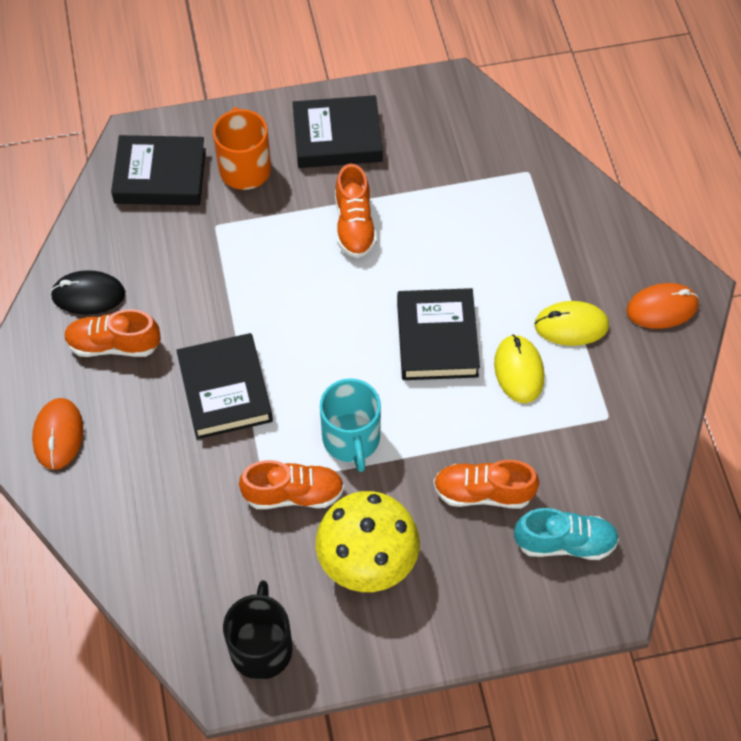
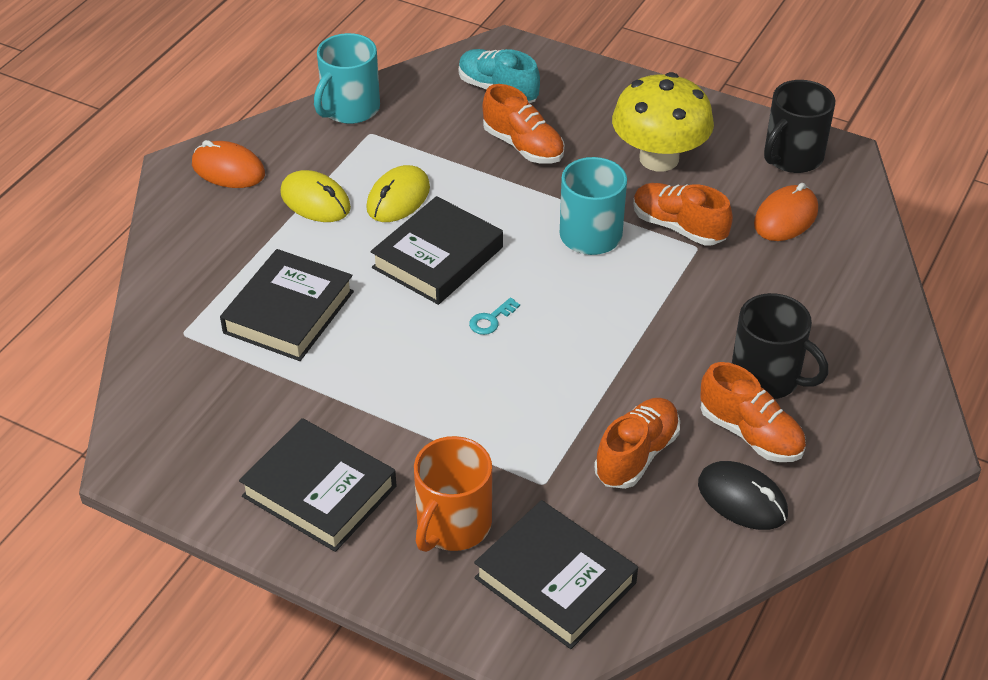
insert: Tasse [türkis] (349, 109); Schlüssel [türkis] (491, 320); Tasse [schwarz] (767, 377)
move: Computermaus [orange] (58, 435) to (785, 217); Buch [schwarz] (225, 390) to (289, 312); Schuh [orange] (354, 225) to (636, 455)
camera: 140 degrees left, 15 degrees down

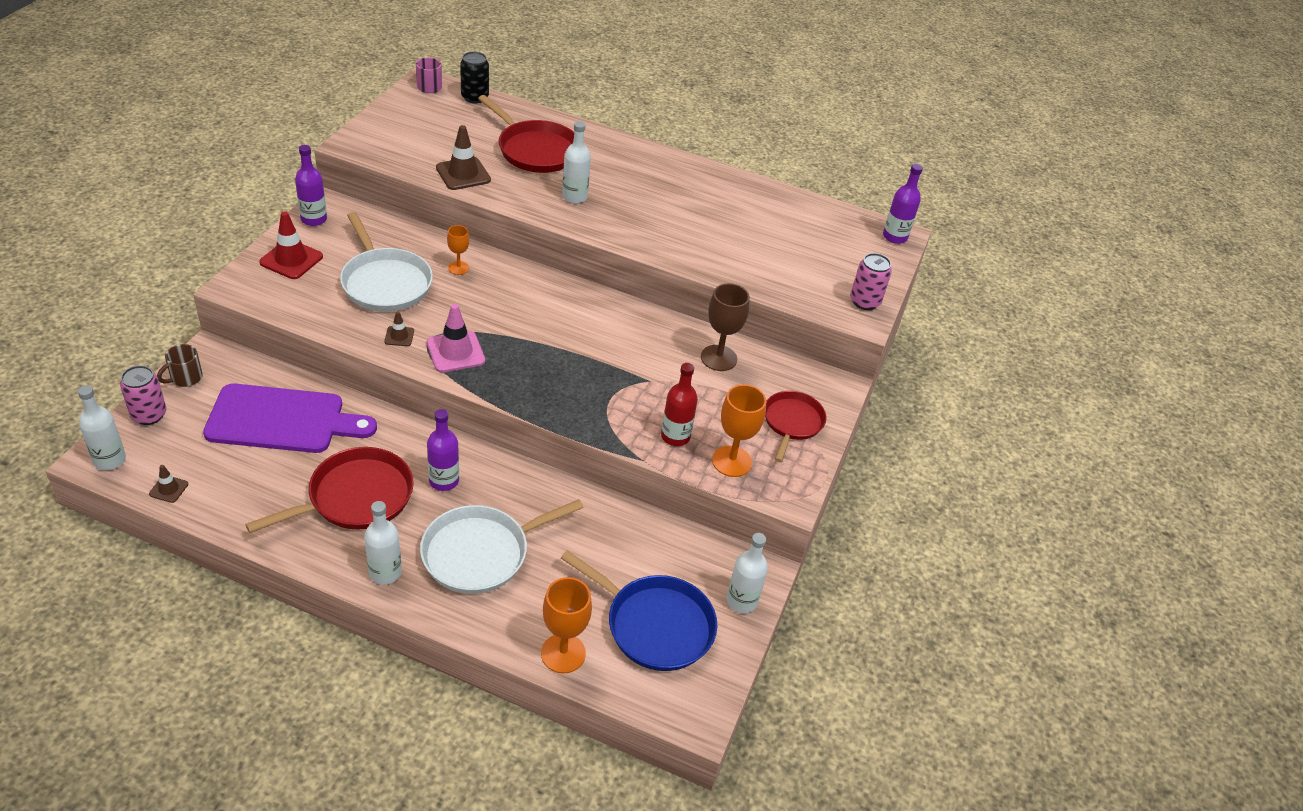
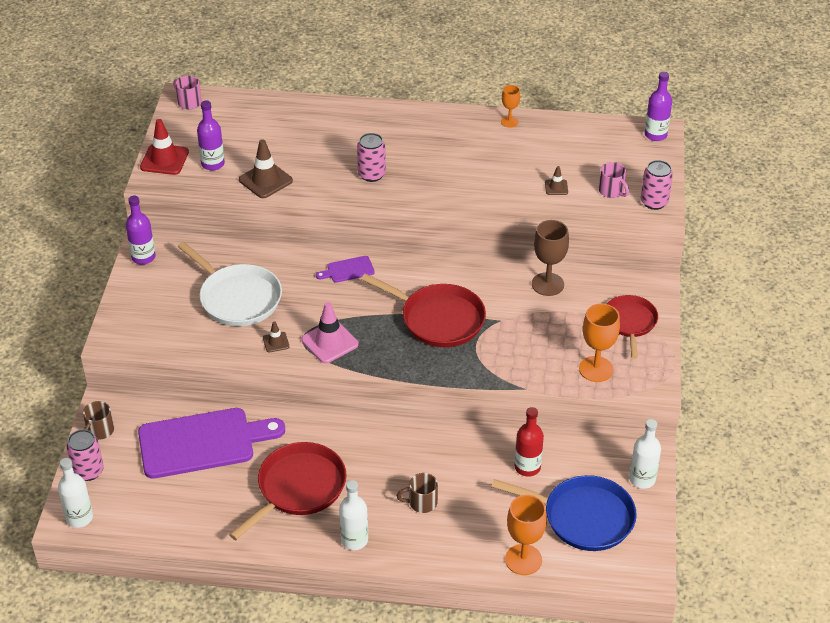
delete: Dose [schwarz] (474, 97)
insert: Schneidebrett [lila] (348, 270); Tasse [rosa] (611, 191)
move: Leitkegel [braun] (168, 489) to (556, 187); Leitkegel [rot] (291, 259) to (164, 160); Flasche [lila] (444, 481) to (213, 164); Kelch [orange] (458, 268) to (509, 121); Pfanne [rot] (535, 150) to (438, 319); Flasche [rot] (675, 436) to (527, 467)
replace: Pfanne [weiß] (480, 553) to Tasse [braun] (421, 502); Flasche [weiß] (574, 197) to Dose [rosa] (371, 174)
camera: 10 degrees left, 0 degrees up

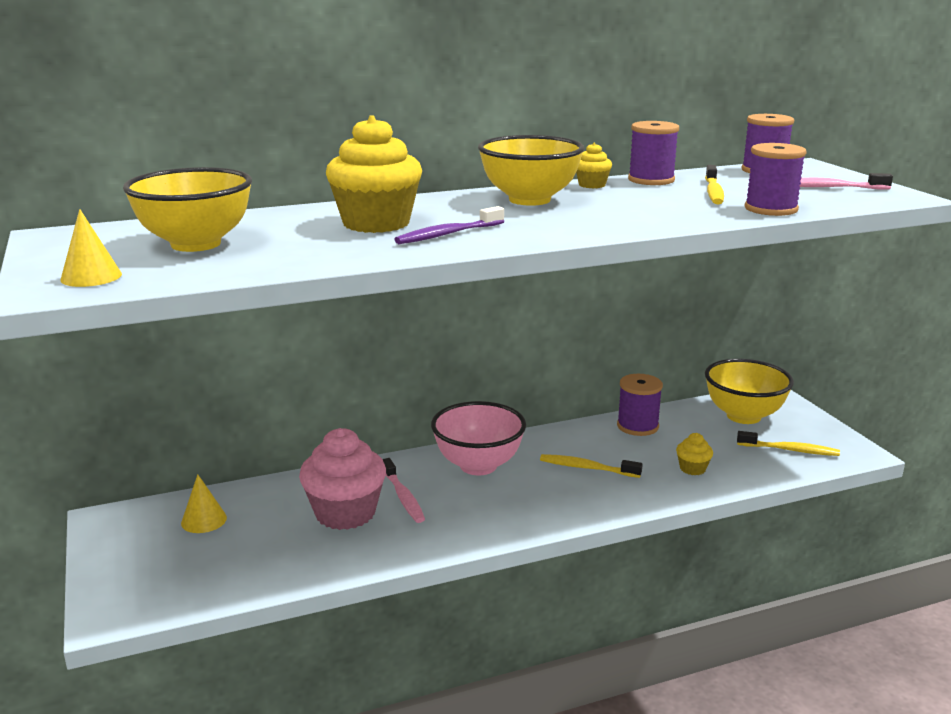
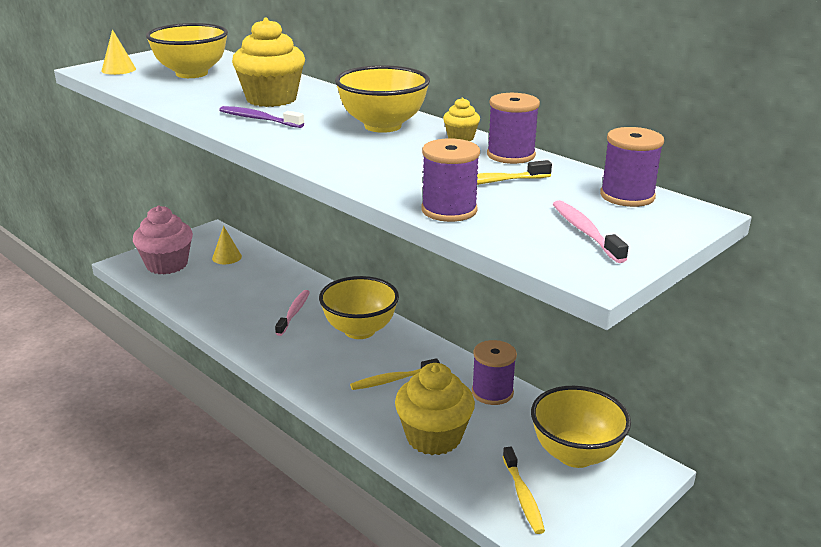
move: Muffin [rosa] (345, 513) to (167, 265)
recolor: Schüssel [rosa] (478, 465) to Schüssel [gelb] (359, 330)
rotate: Zahnbürste [rosa] (403, 497) = (294, 313) 150 degrees clockwise; Zahnbürste [gelb] (587, 468) = (392, 380) 105 degrees counterclockwise
resize: Muffin [gelb] (692, 469) = (433, 437) x2.17
camera: 65 degrees right, 5 degrees up

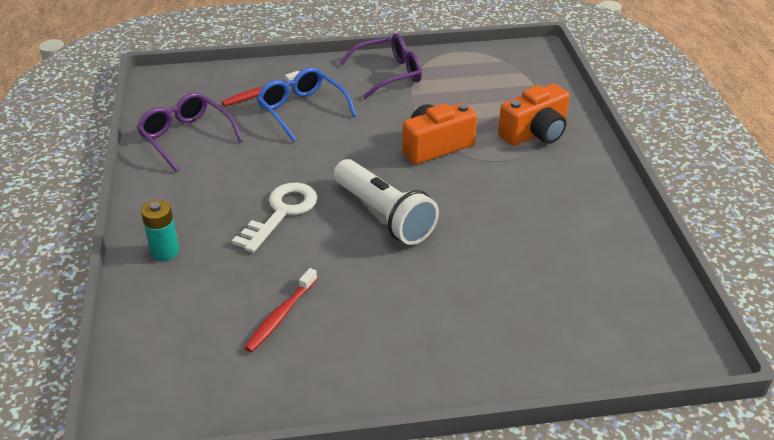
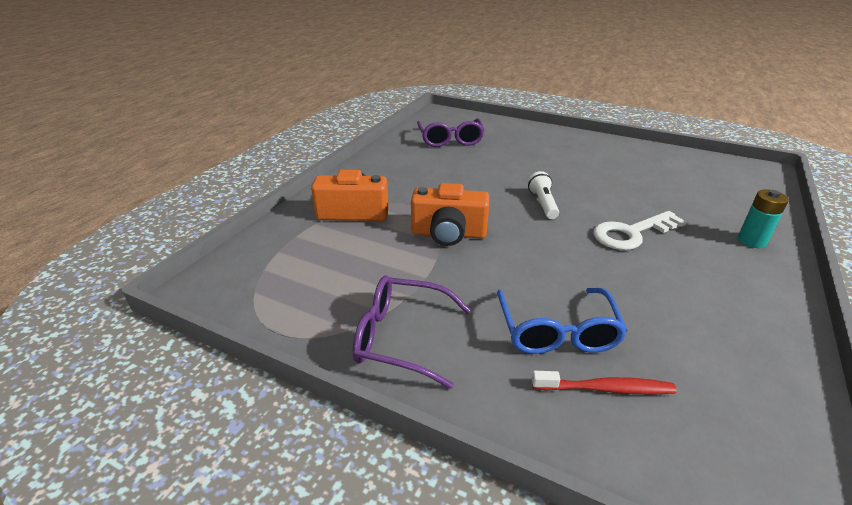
delete: Zahnbürste [rot] (280, 316)
move: Brille [lila] (186, 137) to (450, 140)
resize: Taschenlampe [weiß] (384, 215) = (542, 203) x0.54
camera: 145 degrees left, 5 degrees down

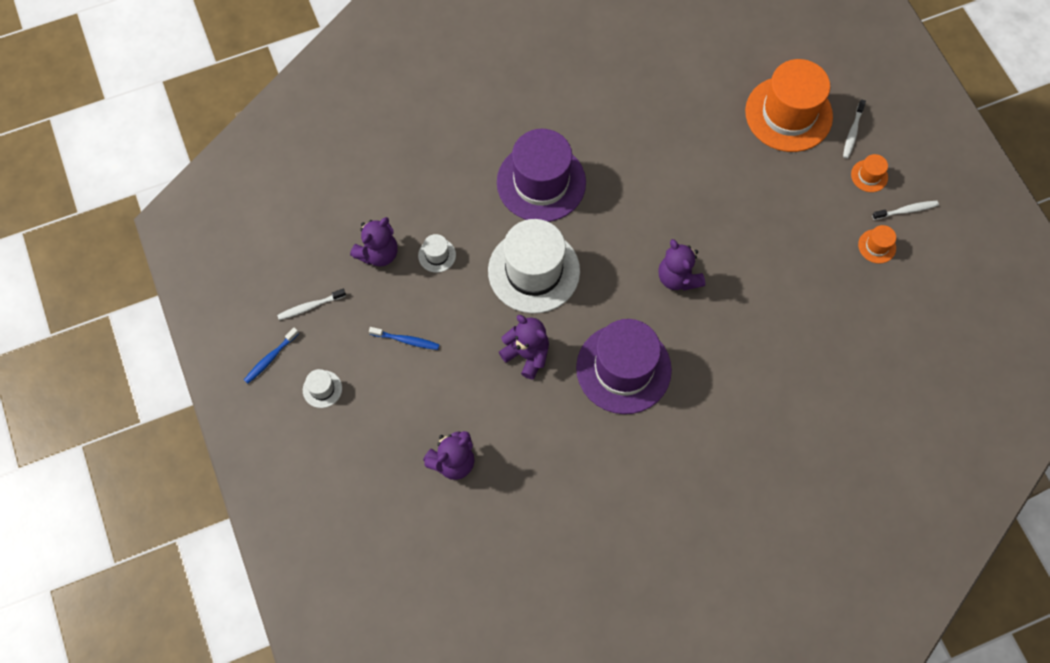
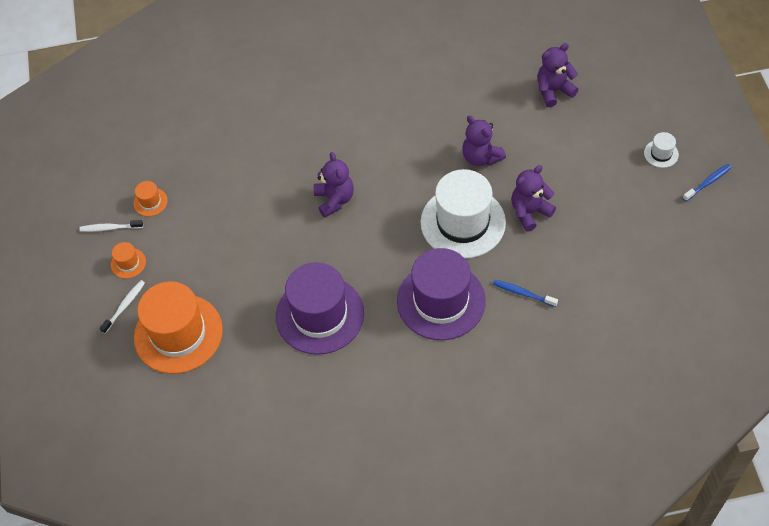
delete: Zahnbürste [weiß] (310, 306); Hut [weiß] (437, 255)
move: Teddybär [lila] (378, 253) to (529, 212); Zahnbürste [blau] (406, 340) to (523, 293); Hut [lila] (623, 368) to (320, 315)
camera: 165 degrees left, 10 degrees down

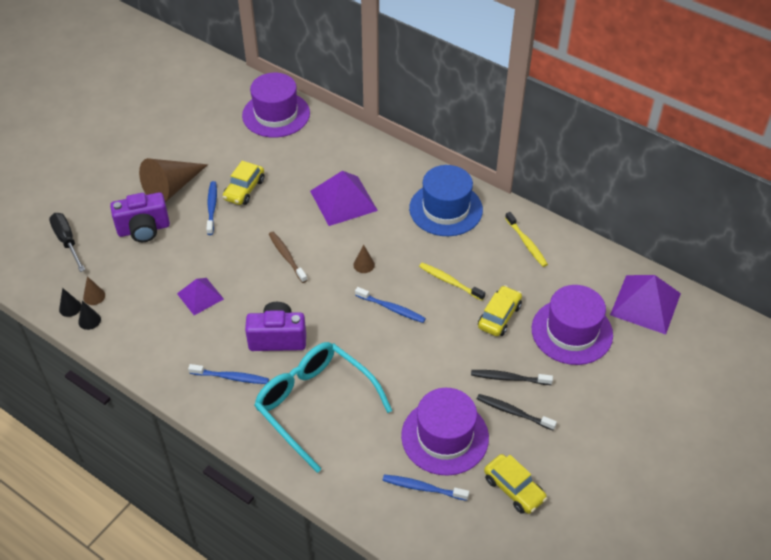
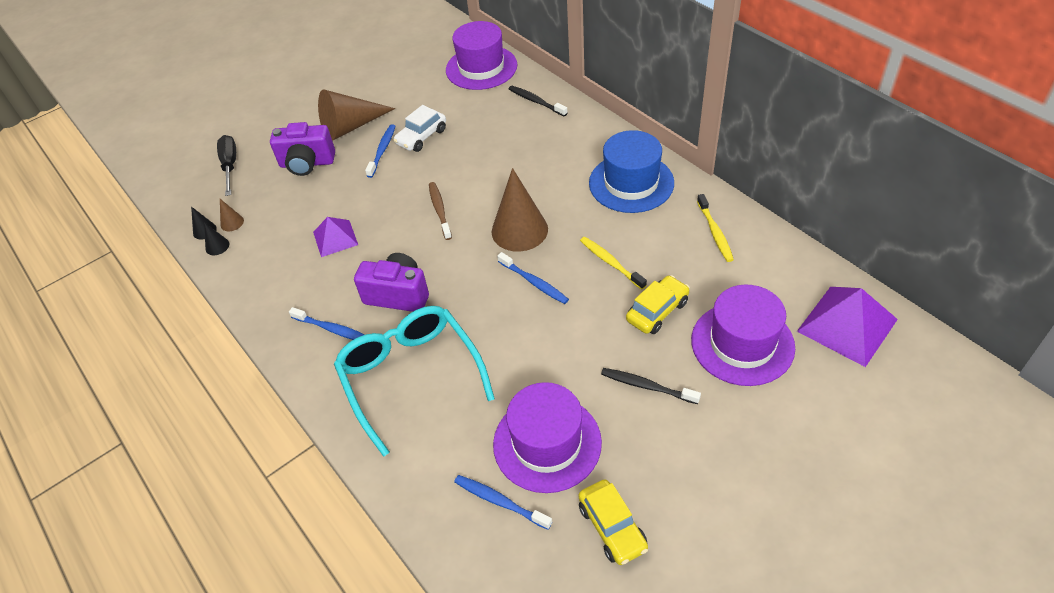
delete: Pyramide [lila] (343, 200)
move: Zahnbürste [schwarz] (513, 412) to (536, 101)
recolor: Auto [gelb] (244, 189) to Auto [weiß] (421, 137)
resize: Kegel [braun] (364, 265) = (519, 230) x2.33
camera: 20 degrees right, 0 degrees up

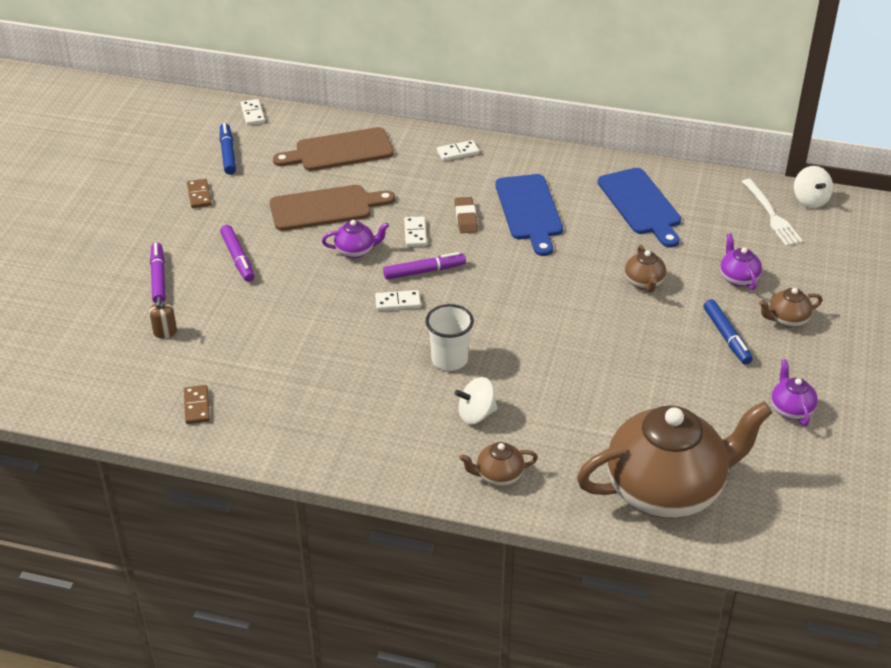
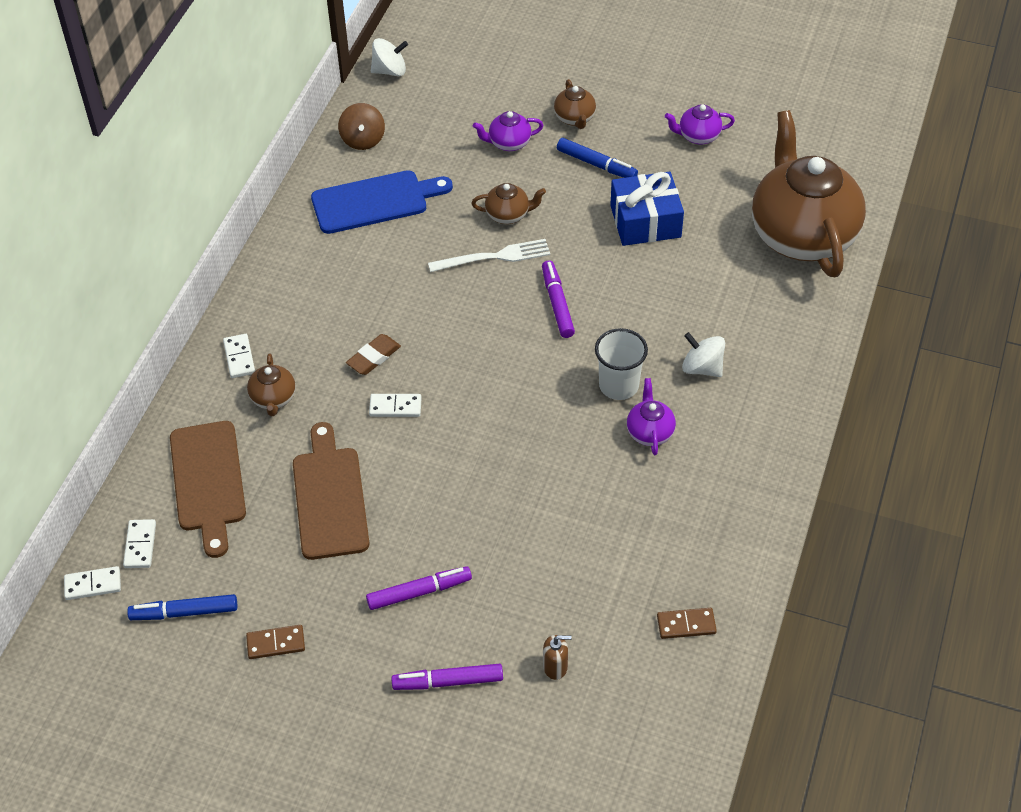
delete: Schneidebrett [blau] (529, 211)
insert: Kreisel [braun] (363, 139); Geschenk [blau] (645, 221)
move: Teekanne [lila] (356, 251) to (649, 432); Dominostein [weiß] (398, 302) to (140, 545); Filzstift [lila] (424, 271) to (557, 304); Teekanne [braun] (498, 476) to (273, 399); Gabel [weiß] (771, 215) to (494, 257)
rotate: Radiergummi [braun] (466, 218) = (373, 357) 45 degrees counterclockwise; Kreisel [weiß] (476, 414) = (702, 368) 135 degrees clockwise; Filzstift [blau] (726, 337) = (596, 164) 45 degrees clockwise
camera: 85 degrees left, 10 degrees up

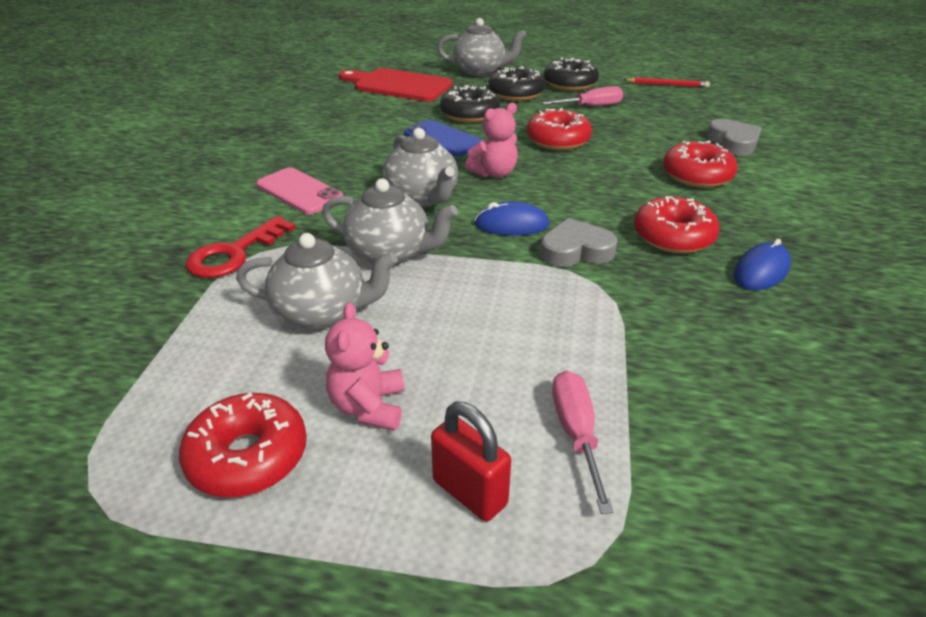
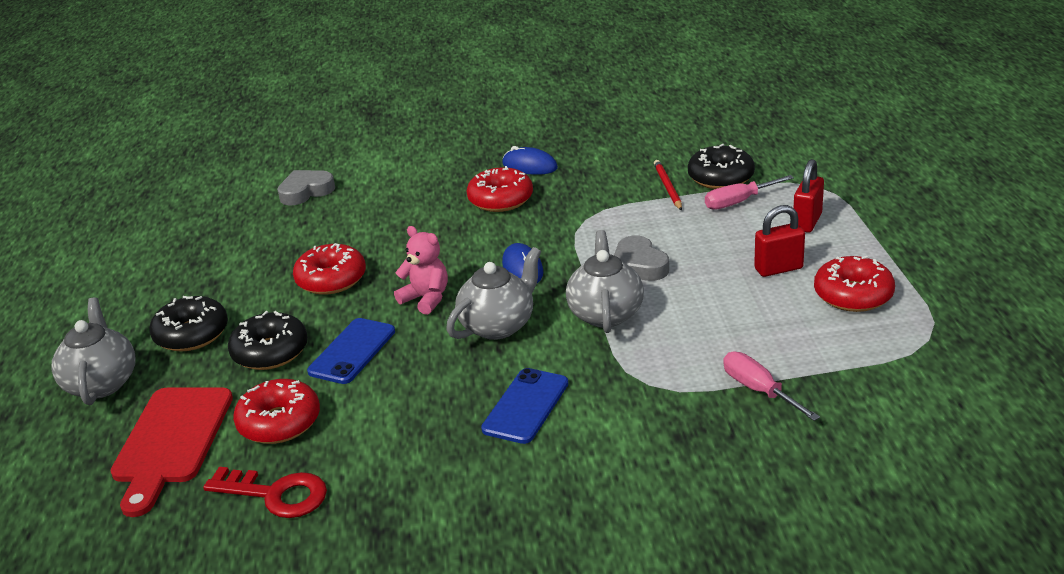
delete: Teekanne [grau] (322, 313)
move: Schlüssel [rot] (234, 254) to (276, 494); Herz [grau] (576, 250) to (639, 265); Schraubenzieher [rosa] (591, 107) to (759, 390); Donut [schwarz] (570, 84) to (720, 177); Bleistift [rot] (667, 85) to (667, 187); Donut [rot] (697, 175) to (279, 422)
replace: Teddybär [rosa] (368, 407) to Vorhängeschloss [rot] (778, 269)
recolor: Handy [rosa] (299, 191) to Handy [blau] (526, 406)
camera: 105 degrees left, 5 degrees down

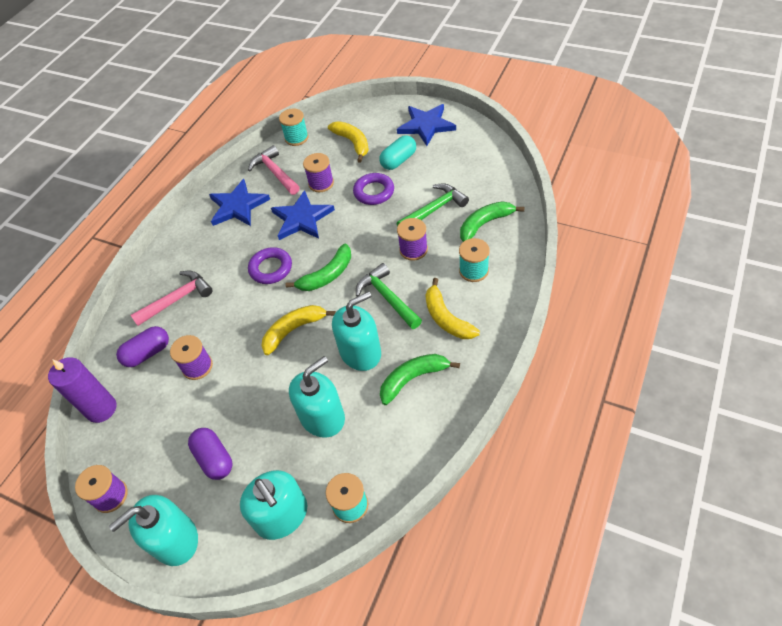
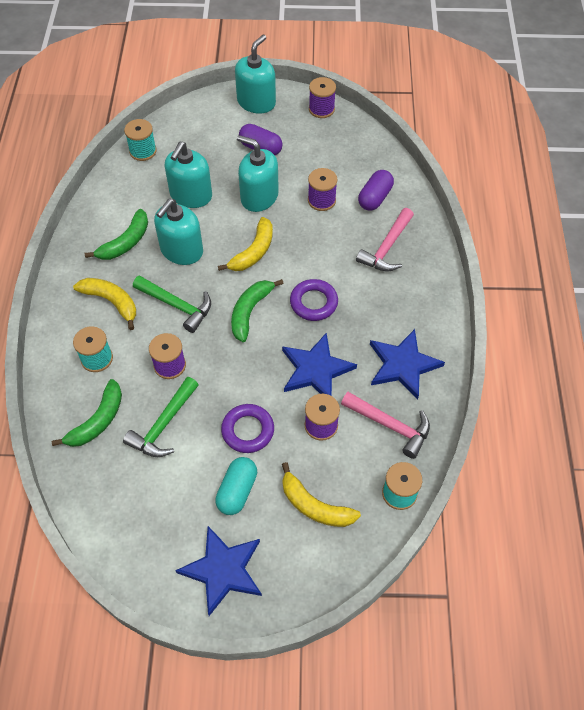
delete: Kerze [lila] (101, 409)
move: Seifenspender [türkis] (282, 515) to (259, 197)
camera: 150 degrees right, 5 degrees up

